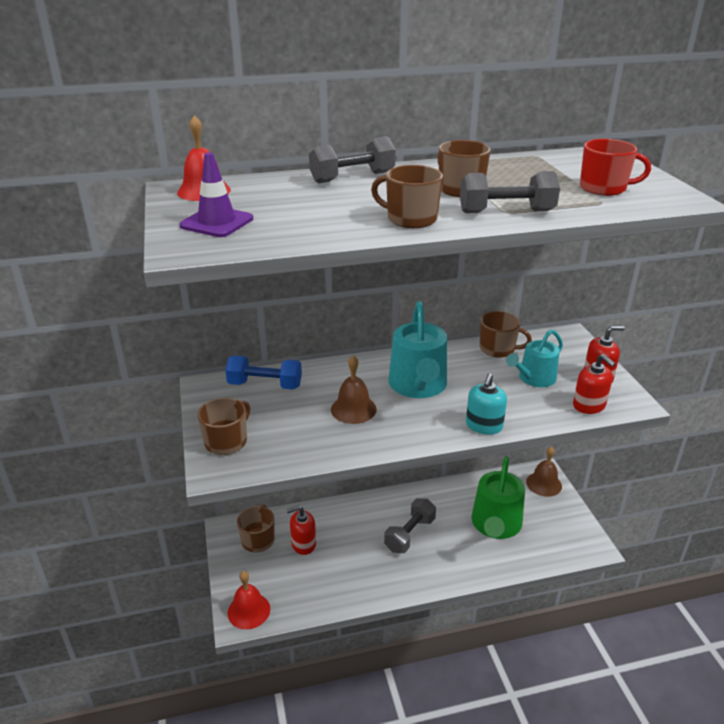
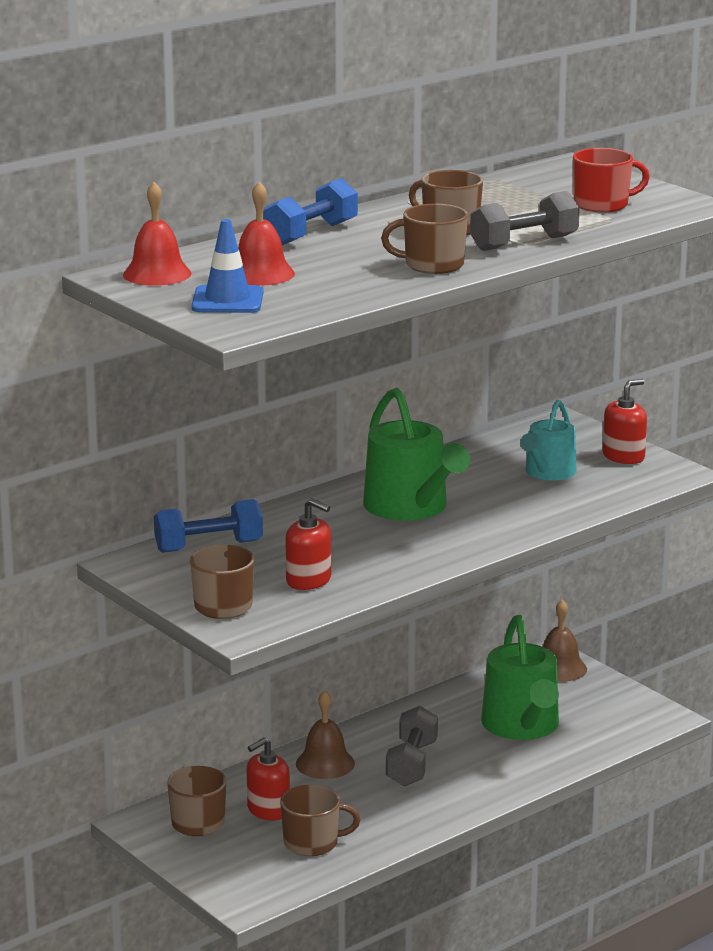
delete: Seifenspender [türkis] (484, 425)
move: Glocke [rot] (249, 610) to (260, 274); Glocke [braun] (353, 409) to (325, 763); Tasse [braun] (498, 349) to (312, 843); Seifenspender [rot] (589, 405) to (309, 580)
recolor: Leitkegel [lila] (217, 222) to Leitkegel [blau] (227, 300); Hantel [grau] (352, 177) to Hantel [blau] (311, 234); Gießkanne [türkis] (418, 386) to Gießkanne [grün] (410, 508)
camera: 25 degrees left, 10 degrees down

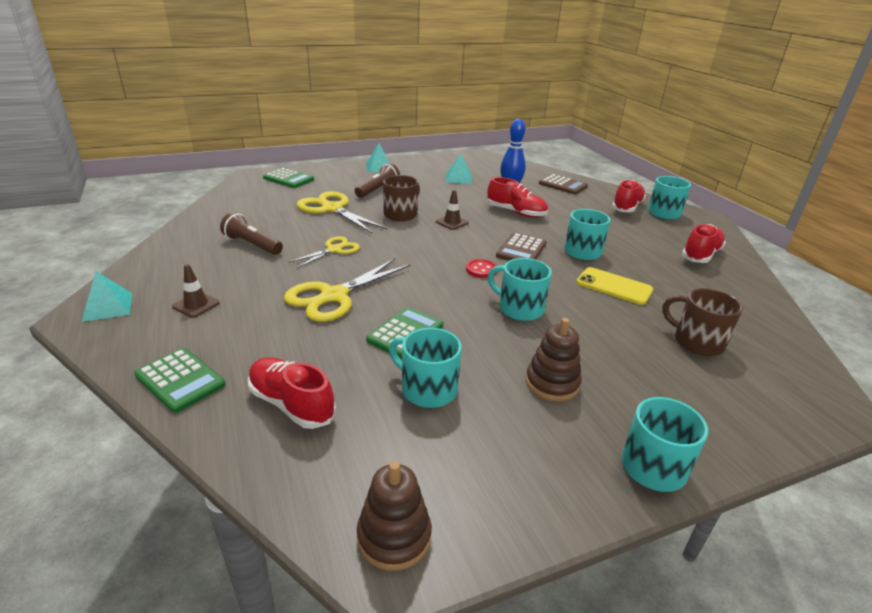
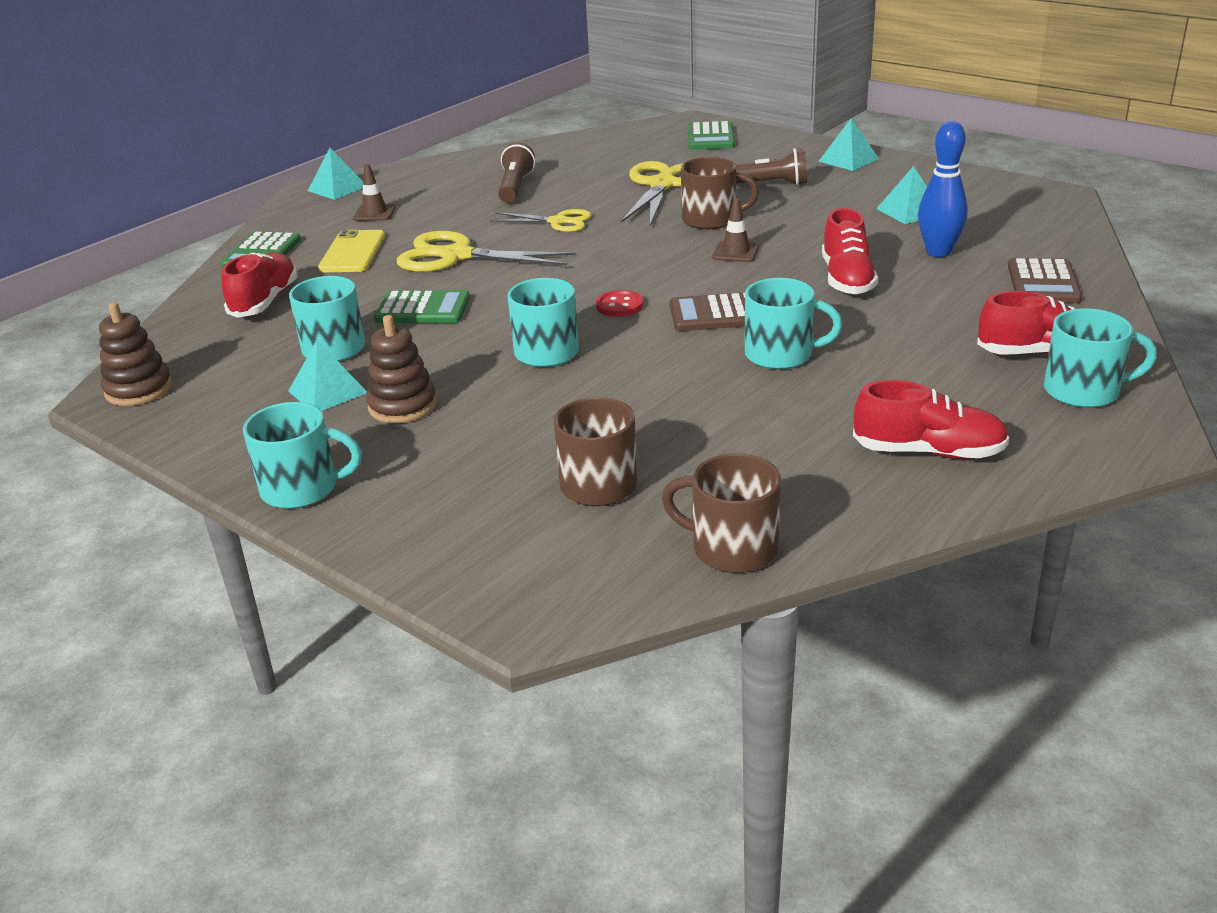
insert: Pyramide [türkis] (327, 392); Tasse [braun] (732, 548)
move: Handy [gelb] (614, 286) to (352, 252)
camera: 65 degrees right, 0 degrees up

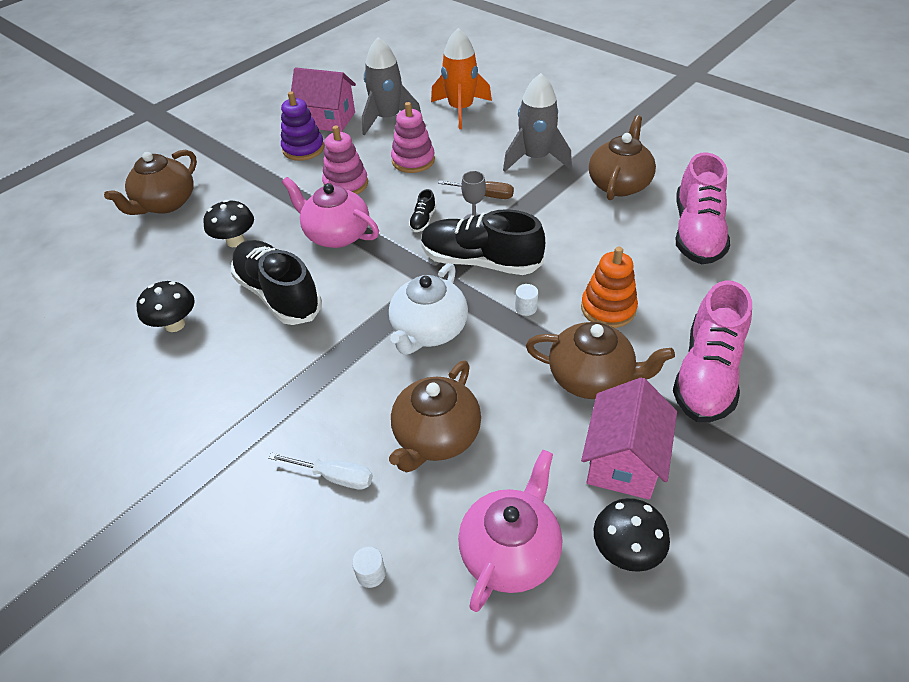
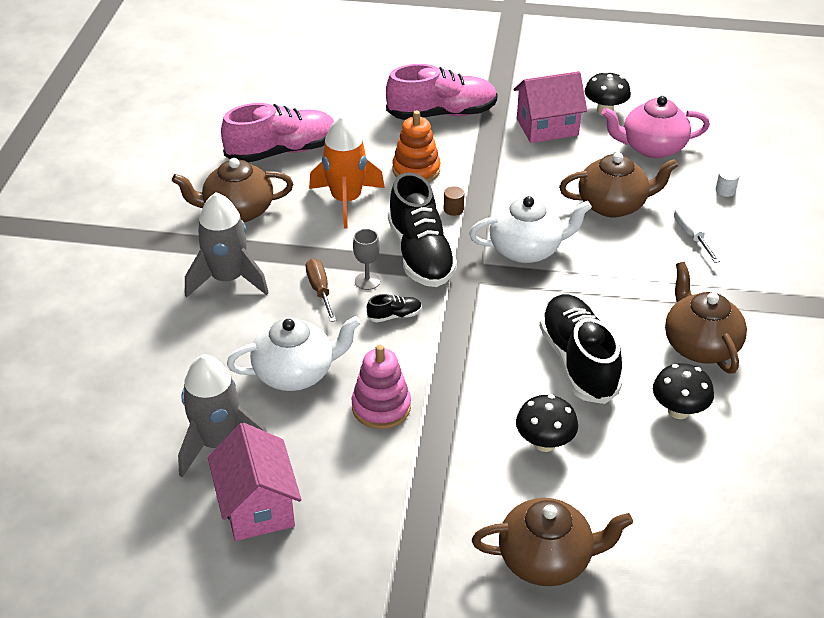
delete: Stapelspielzeug [lila] (303, 149); Teekanne [rosa] (336, 234)
move: Rakete [orange] (461, 110) to (346, 200); Teekanne [braun] (591, 378) to (700, 345)
replace: Stapelspielzeug [rosa] (413, 160) to Teekanne [weiß] (296, 373)
recolor: Vollzylinder [weiß] (526, 308) to Vollzylinder [braun] (453, 209)
rotate: Schuh [schwarz] (278, 295) = (578, 361) 150 degrees clockwise
camera: 125 degrees left, 5 degrees down

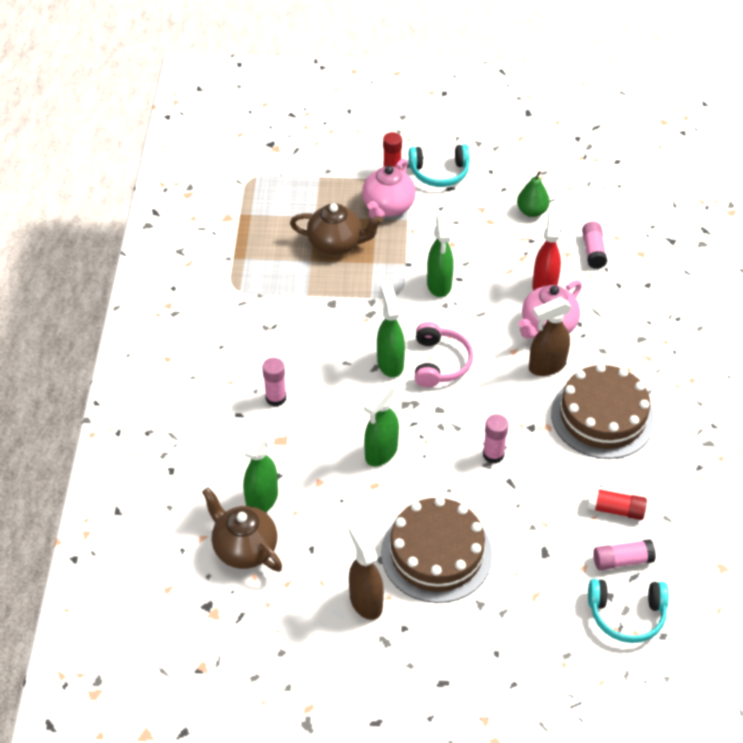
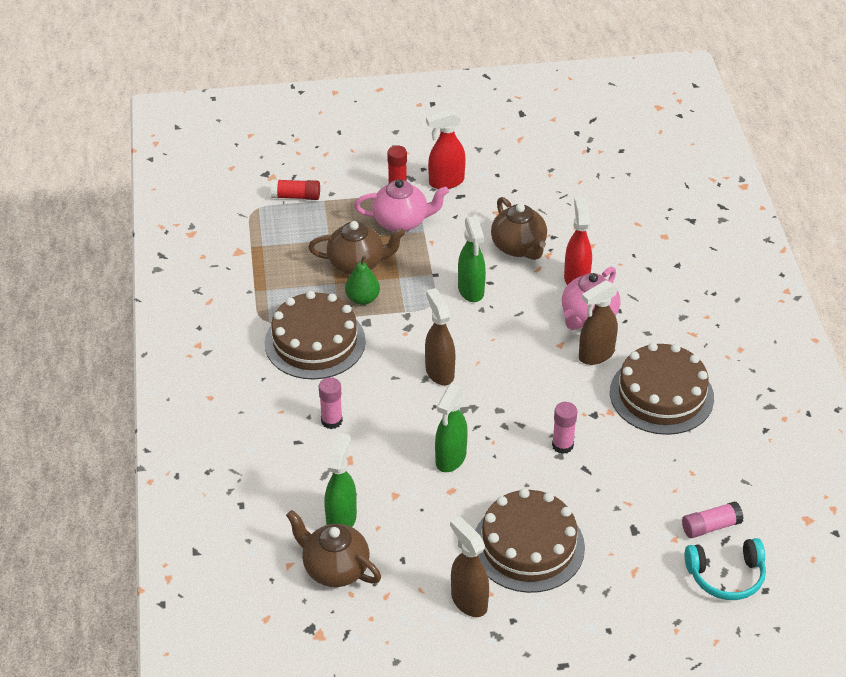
delete: Kopfhörer [rosa] (440, 362); Klebestift [rosa] (593, 251)
insert: Kuchen [braun] (315, 342); Teekanne [braun] (519, 247)
move: Birne [grün] (532, 211) to (362, 299); Klebestift [rot] (615, 510) to (296, 196)
replace: Kopfhörer [türkis] (439, 173) to Sprühflasche [rot] (446, 182)
recolor: Sprühflasche [grün] (390, 363) to Sprühflasche [braun] (439, 372)
rotate: Teekanne [rosa] (388, 207) = (401, 222) 105 degrees counterclockwise
camera: 10 degrees left, 5 degrees down

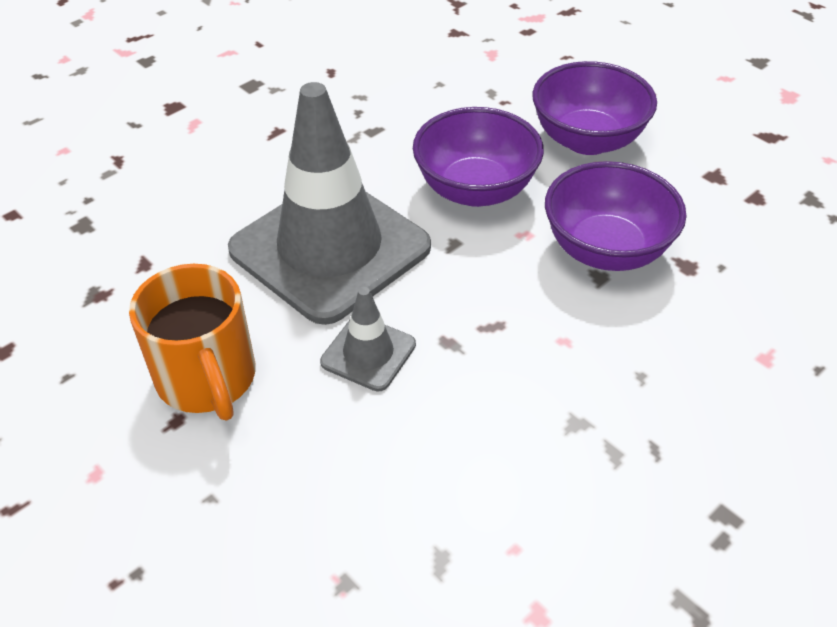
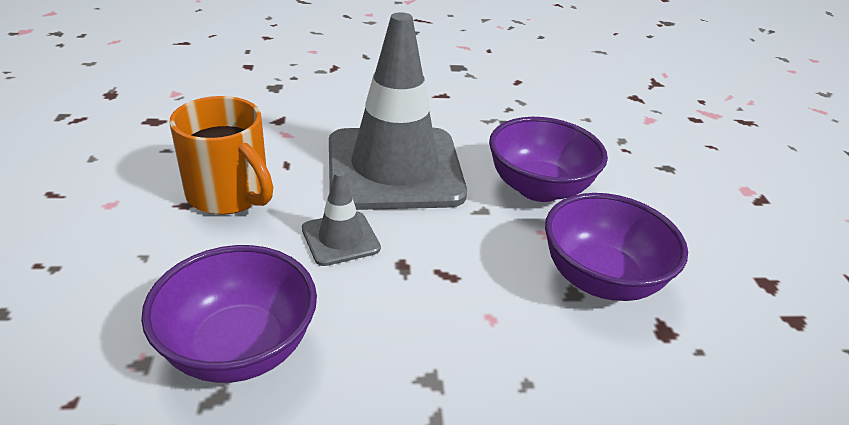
move: Schüssel [lila] (587, 140) to (239, 348)
rotate: Tasse [orange] (207, 380) = (230, 194) 60 degrees counterclockwise
camera: 35 degrees right, 10 degrees down

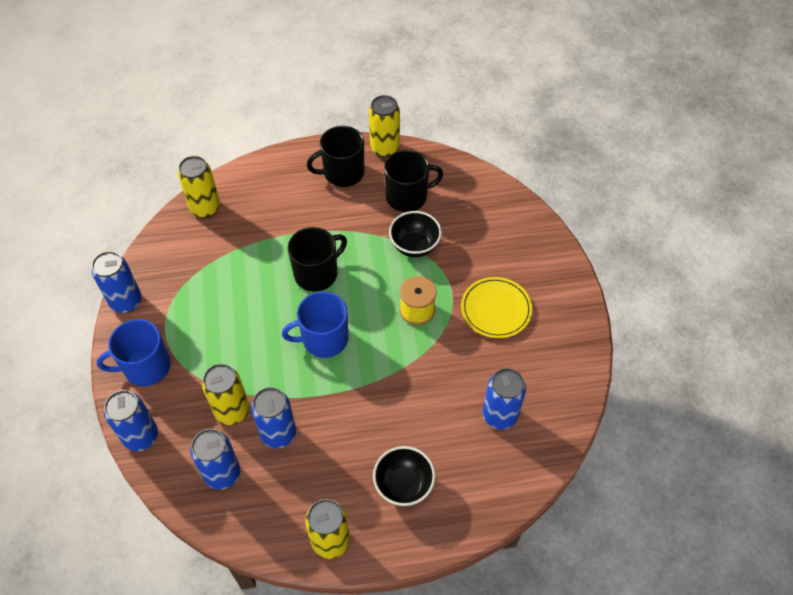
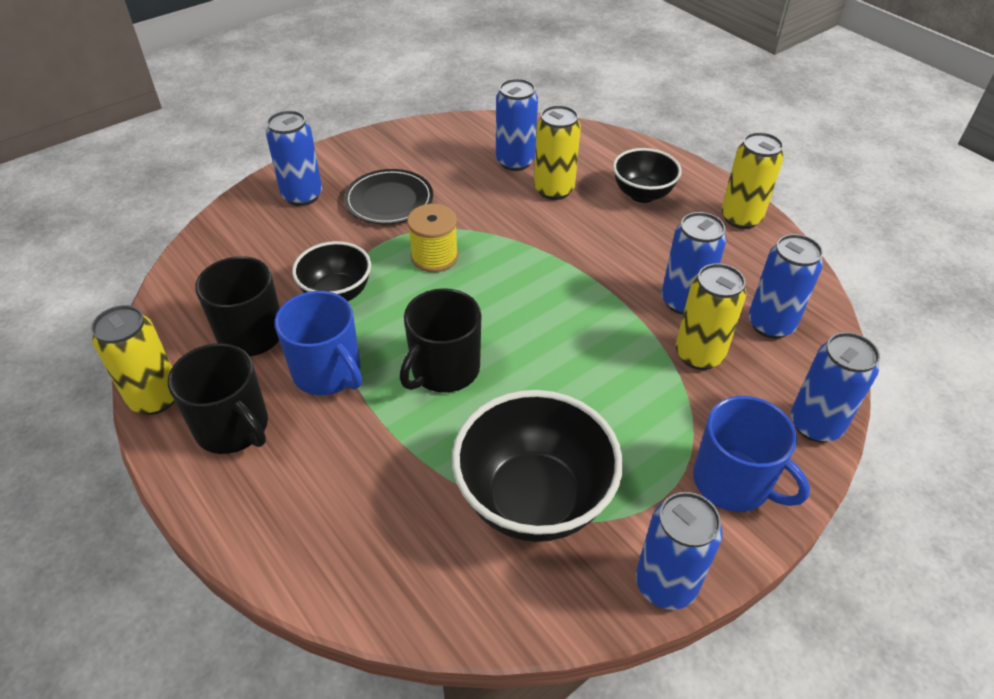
insert: Dose [blau] (302, 196); Schüssel [schwarz] (533, 499)
move: Dose [gelb] (205, 208) to (554, 190); Tasse [blau] (324, 339) to (328, 372)
recolor: Teller [gelb] (496, 309) to Teller [schwarz] (389, 200)
rotate: Tasse [schwarz] (317, 273) = (444, 370) 75 degrees counterclockwise
camera: 120 degrees left, 10 degrees down

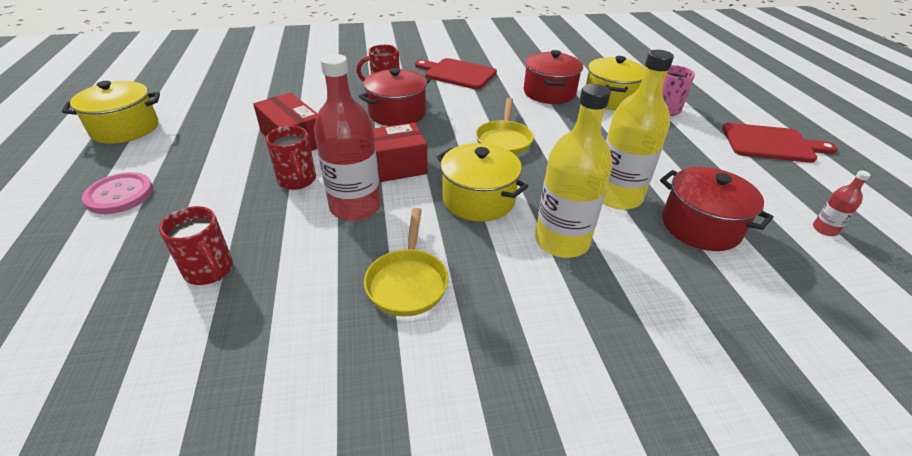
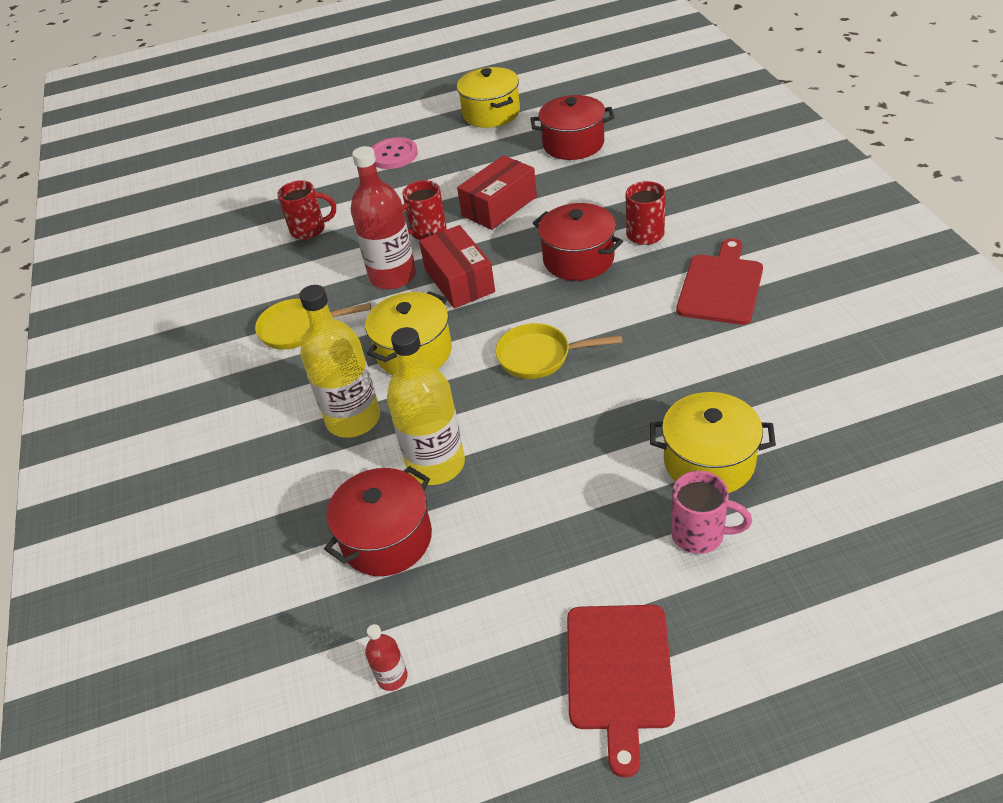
move: Kochtopf [rot] (549, 93) to (573, 144)
rotate: Tasse [rot] (210, 271) = (309, 230) 135 degrees counterclockwise
camera: 90 degrees right, 5 degrees up

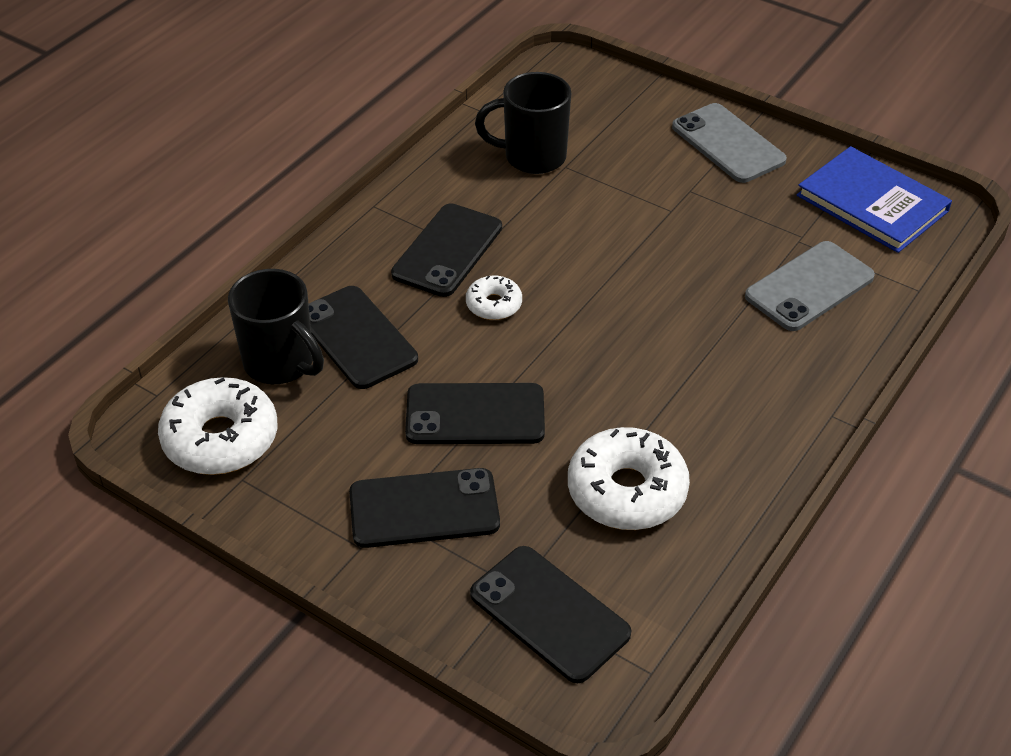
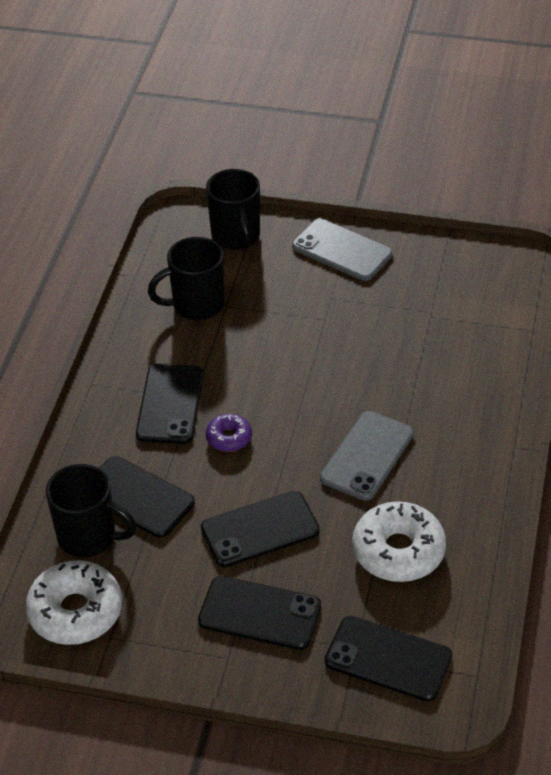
delete: Buch [blau] (872, 203)
insert: Tasse [schwarz] (236, 237)
move: Handy [grau] (809, 286) to (367, 456)
recolor: Donut [weiß] (494, 304) to Donut [lila] (229, 438)
rotate: Handy [schwarz] (424, 509) = (259, 613) 45 degrees clockwise
camera: 20 degrees left, 0 degrees up

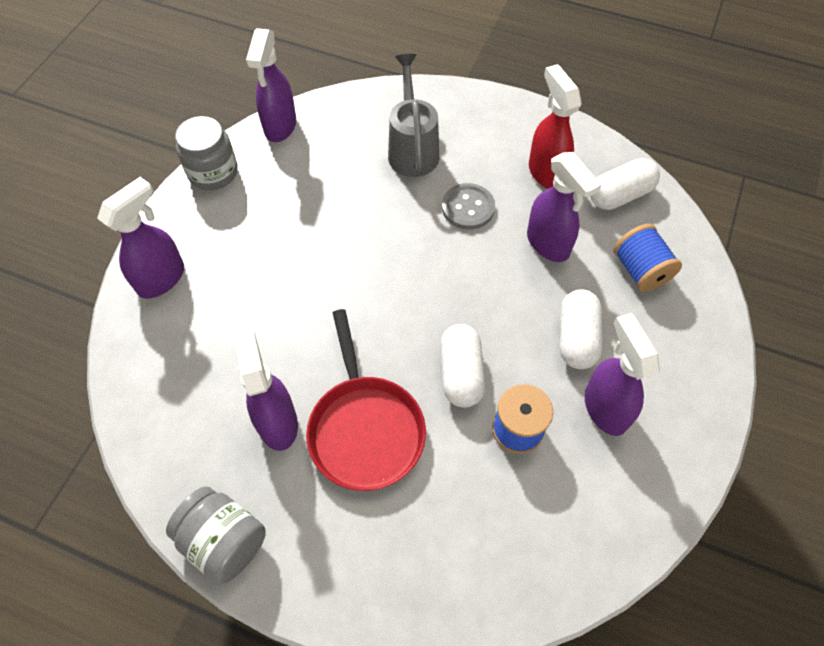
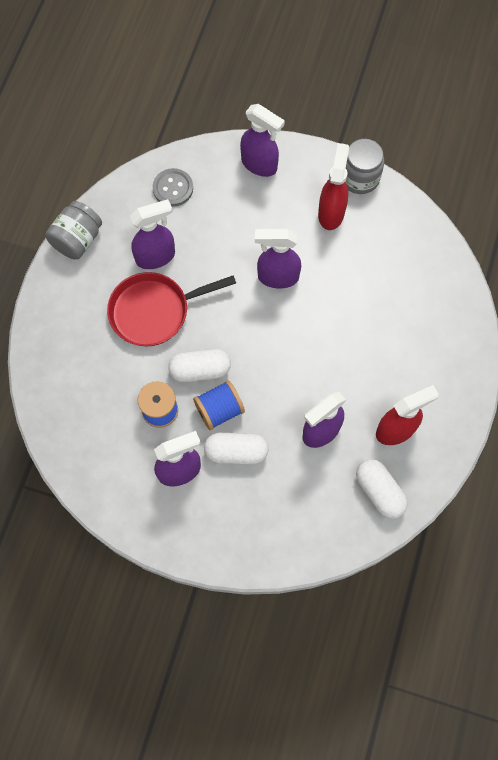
delete: Gießkanne [grau] (412, 150)
insert: Sprühflasche [rot] (331, 213)
move: Sprühflasche [lila] (280, 126) to (277, 277); Knopf [grau] (468, 208) to (173, 188); Garnrolle [blau] (640, 270) to (219, 410)
camera: 85 degrees right, 10 degrees up

